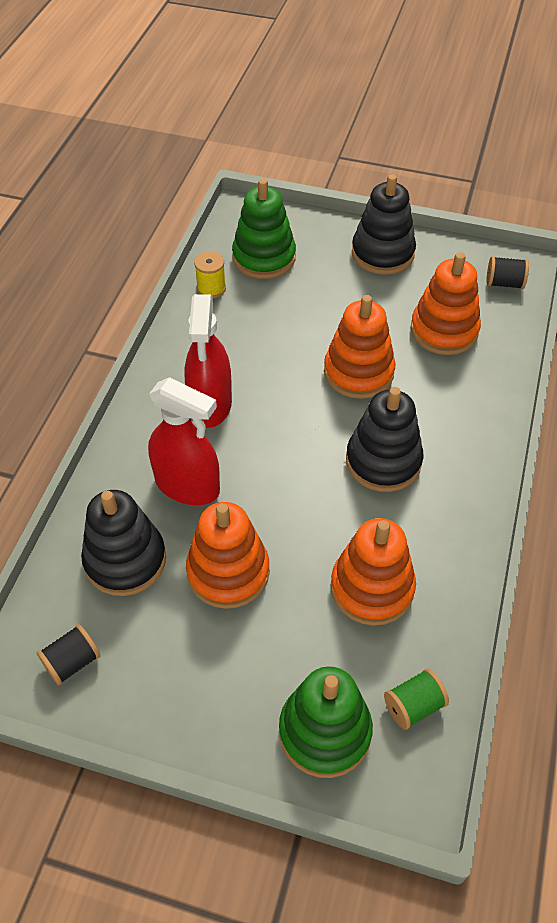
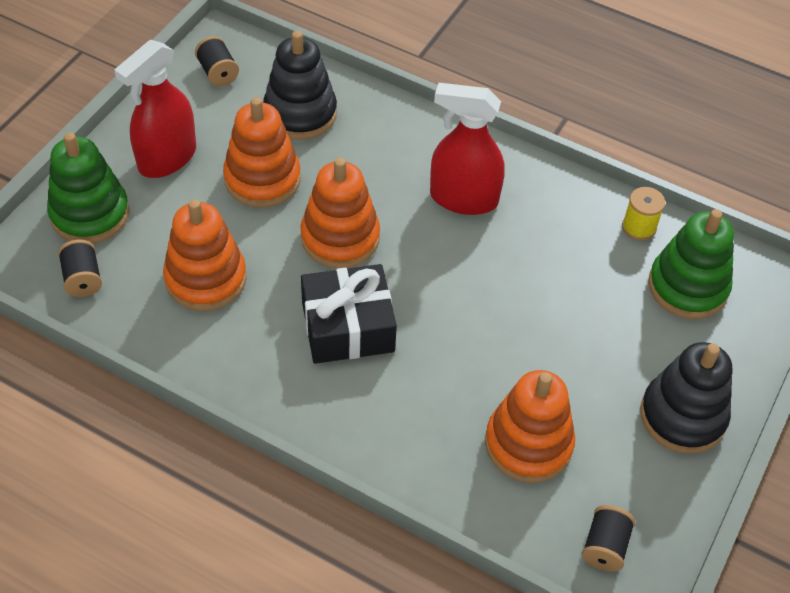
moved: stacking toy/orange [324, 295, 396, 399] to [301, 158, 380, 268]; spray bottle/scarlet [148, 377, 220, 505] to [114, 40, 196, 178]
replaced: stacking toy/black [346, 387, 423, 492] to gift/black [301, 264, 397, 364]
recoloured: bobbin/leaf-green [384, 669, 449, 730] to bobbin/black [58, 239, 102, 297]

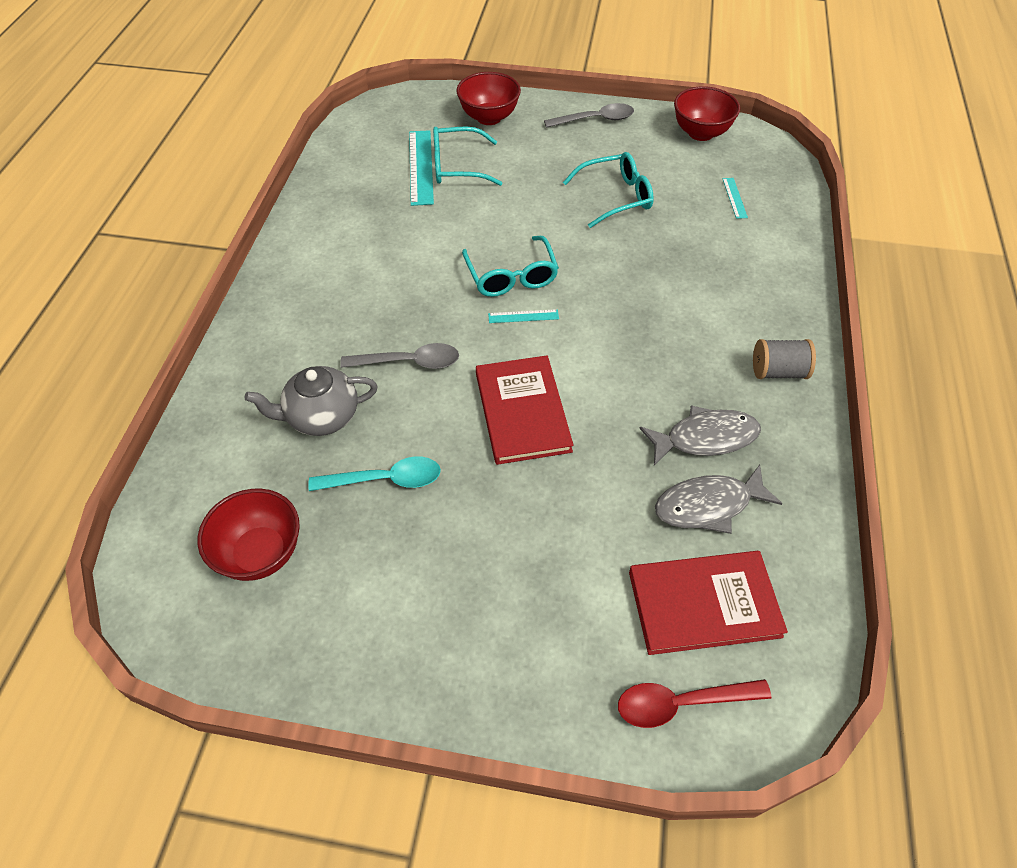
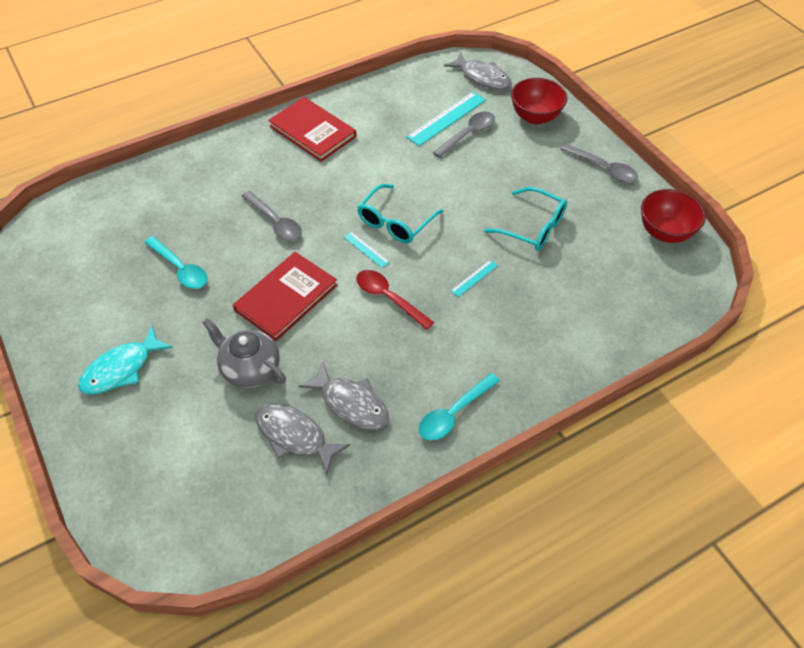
removed: deep dish/scarlet [198, 489, 300, 581]
added: fish figure/gray [444, 52, 512, 90]; fish figure/aqua [78, 326, 173, 394]
moved: ruler/aqua [722, 178, 748, 219] to [451, 260, 498, 297]; tea pot/gray [245, 366, 378, 436] to [202, 318, 286, 388]; hardback/scarlet [629, 551, 788, 655] to [268, 97, 357, 162]; spoon/scarlet [618, 679, 771, 728] to [356, 270, 434, 330]
replaced: eyeglasses/aqua [433, 126, 502, 186] to spoon/gray [433, 111, 495, 158]; bobbin/gray [753, 339, 816, 379] to spoon/aqua [419, 373, 500, 441]

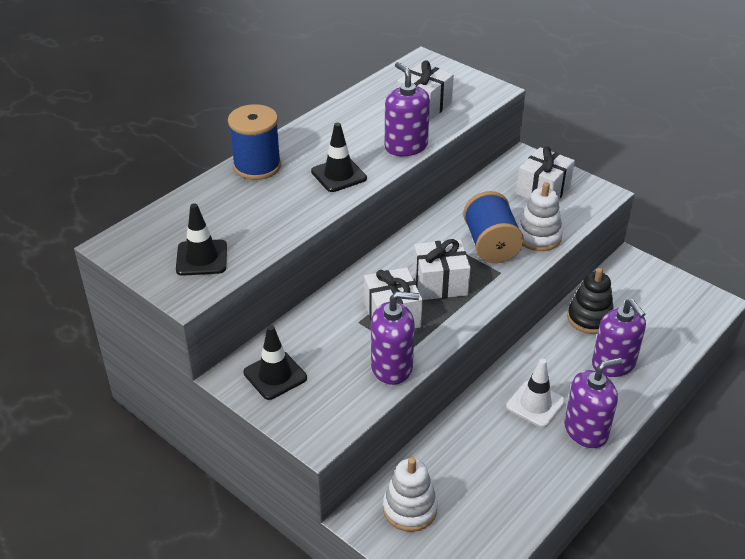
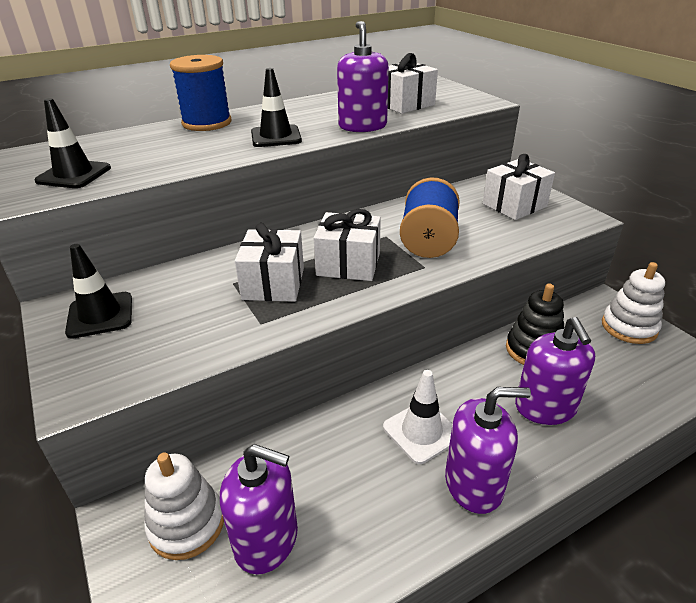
moved: stacking toy/snow-white [518, 182, 563, 251] to [602, 262, 665, 344]; soap dispenser/royal purple [371, 291, 419, 385] to [220, 444, 298, 575]

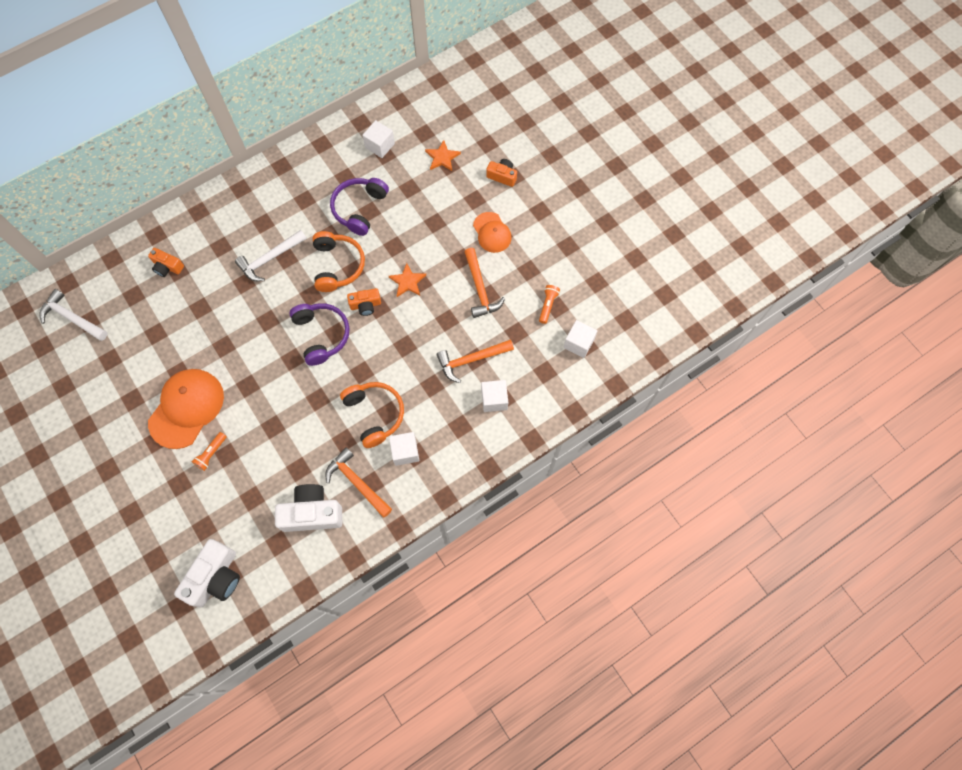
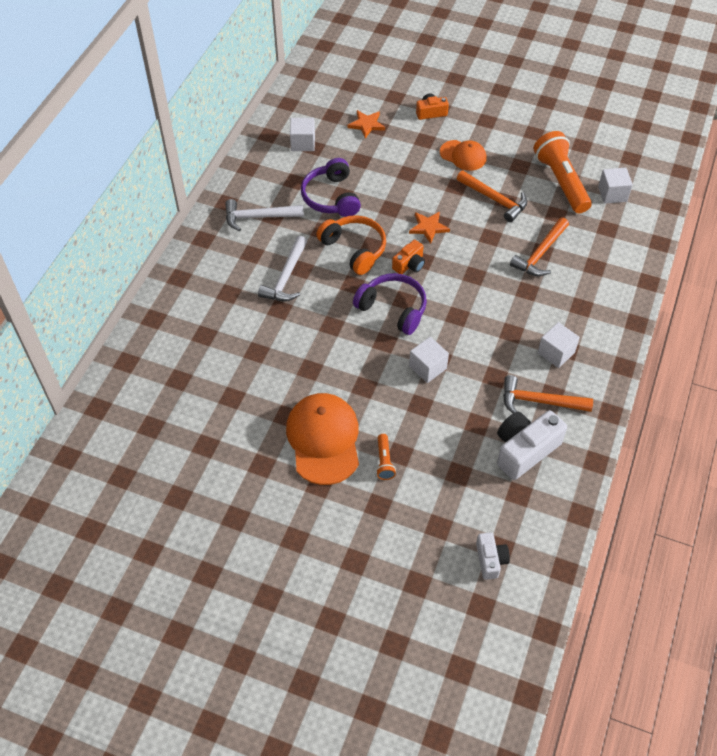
removed: camera/orange [148, 248, 184, 277]; headphones/orange [340, 382, 404, 448]
moved: carpenter's hammer/snow-white [40, 289, 108, 341] to [225, 199, 304, 231]; cube/snow-white [481, 380, 508, 412] to [409, 337, 449, 383]
resized: torch/orange [539, 285, 560, 324] = [534, 131, 592, 213] x2.21; camera/snow-white [174, 539, 240, 608] = [476, 532, 510, 580] x0.56

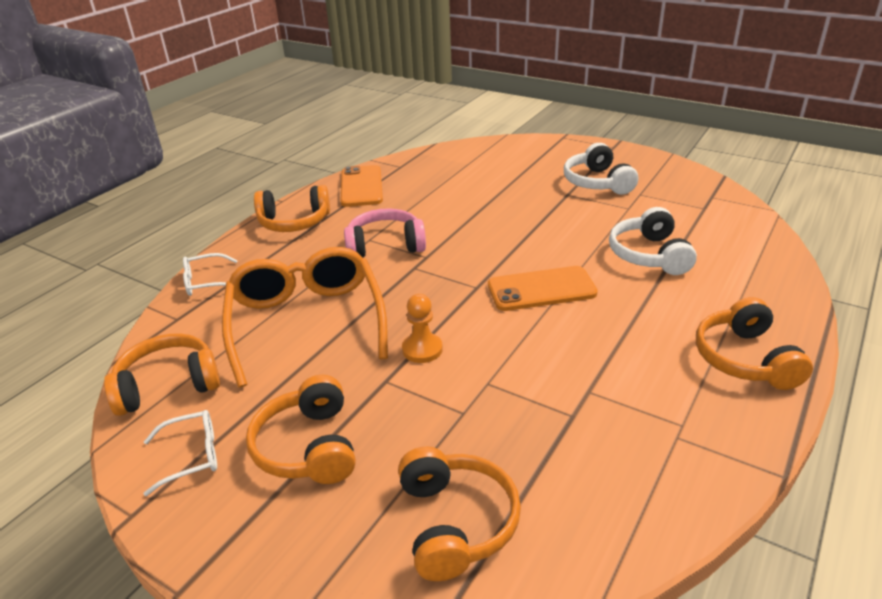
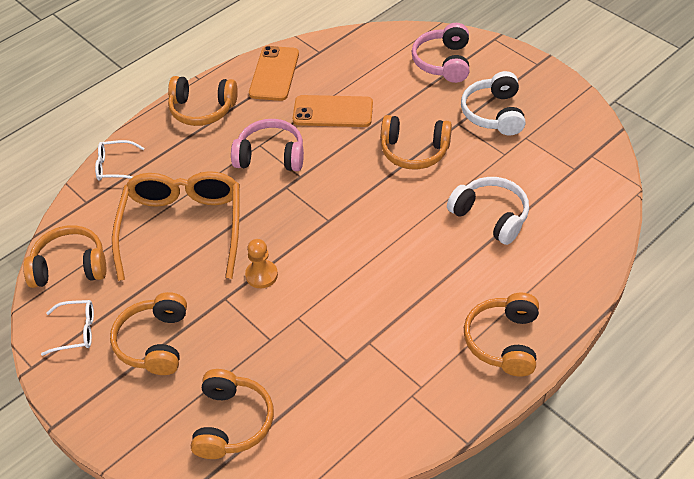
added: headphones/rose-pink [411, 23, 469, 83]; headphones/orange [381, 115, 452, 169]
moved: phone/orange [488, 266, 598, 311] to [293, 95, 373, 127]
turned: headphones/snow-white [609, 207, 697, 275] = [447, 177, 529, 245] 120 degrees clockwise

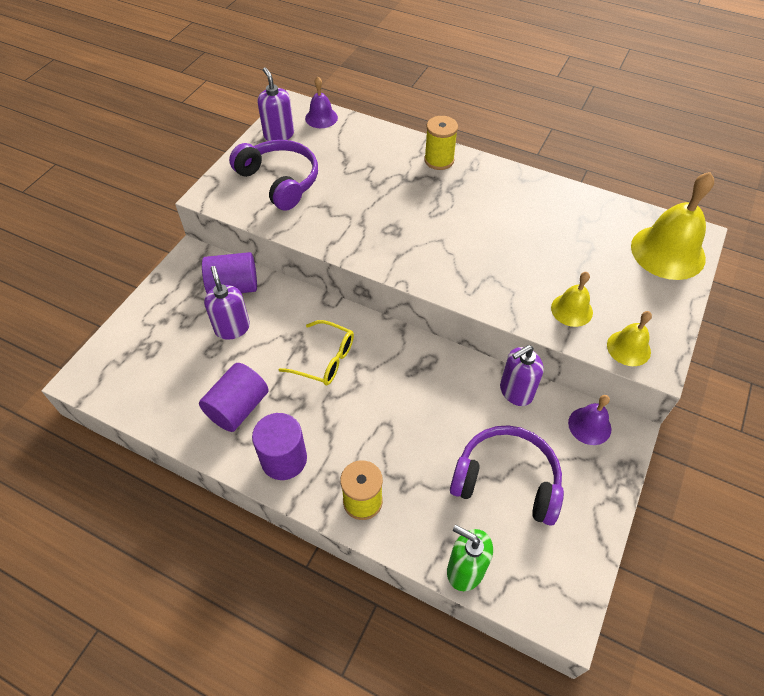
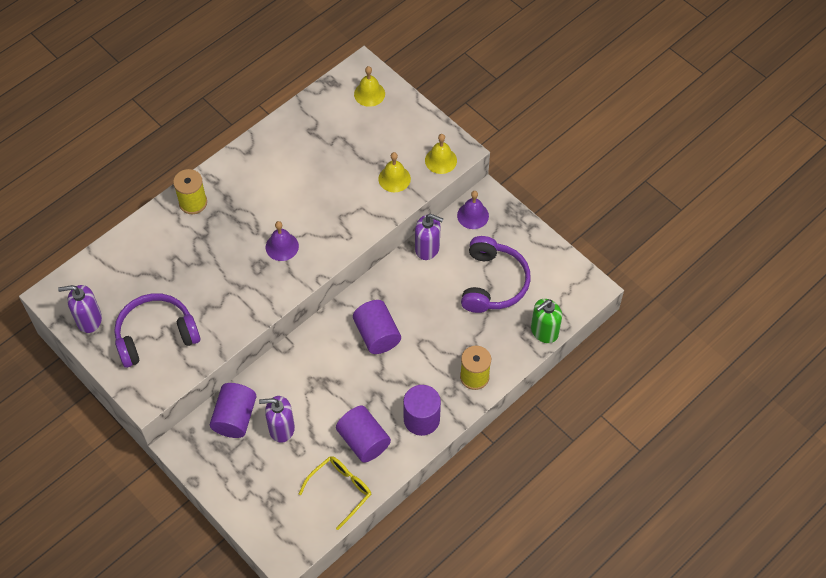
added: solid cylinder/royal purple [353, 300, 401, 354]
moved: school bell/royal purple [305, 77, 338, 128] to [266, 221, 299, 261]; eyeglasses/bright yellow [279, 320, 354, 385] to [299, 456, 371, 530]
turned: soap dispenser/royal purple [500, 345, 544, 406] = [415, 214, 443, 260] 60 degrees counterclockwise; headphones/royal purple [450, 425, 564, 526] = [461, 236, 531, 313] 150 degrees clockwise
resized: school bell/bright yellow [631, 172, 714, 280] = [354, 66, 385, 107] x0.53

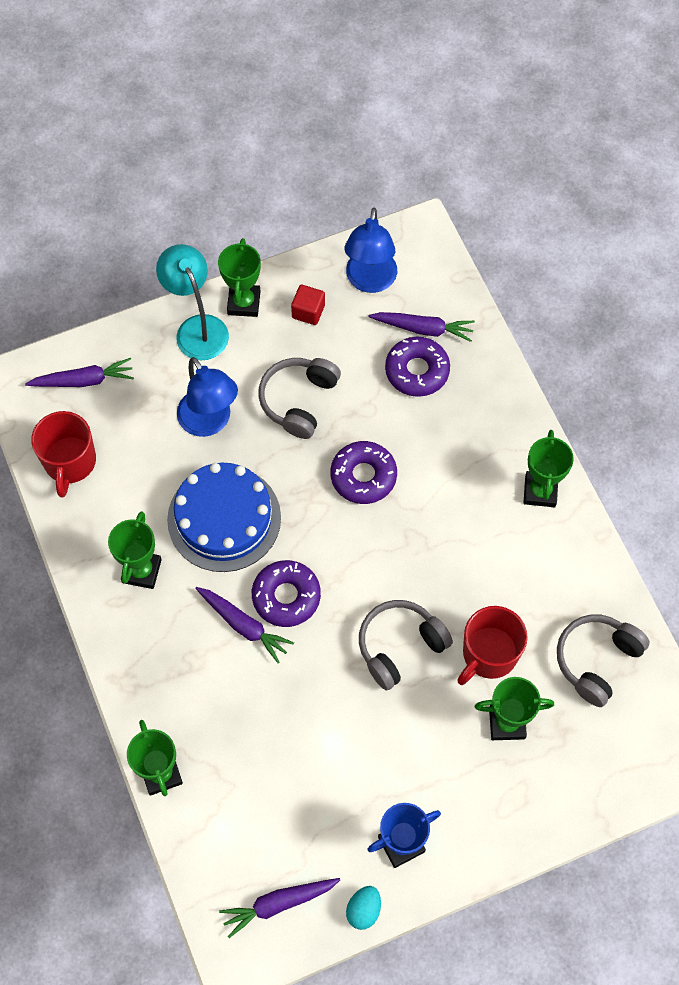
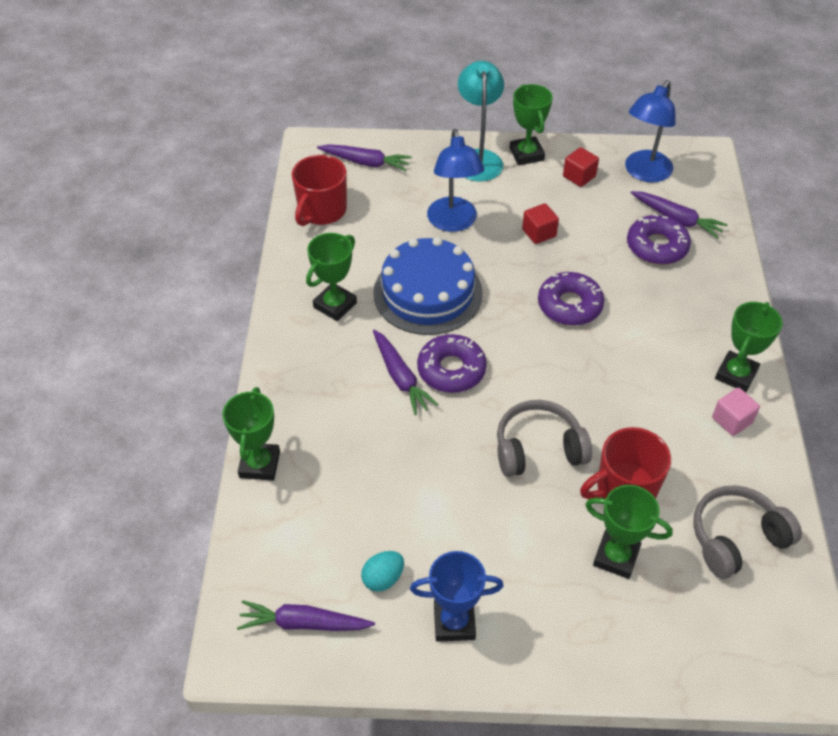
added: cube/rose-pink [712, 388, 760, 436]
moved: egg shape/aqua [346, 886, 381, 930] to [361, 551, 404, 592]
replaced: headphones/gray [258, 358, 341, 439] to cube/scarlet [522, 203, 559, 244]
turned: award cup/leaf-green [218, 238, 261, 317] = [510, 84, 553, 165] 45 degrees counterclockwise

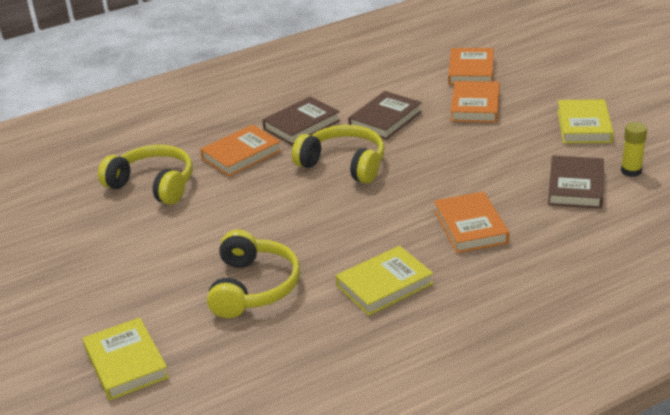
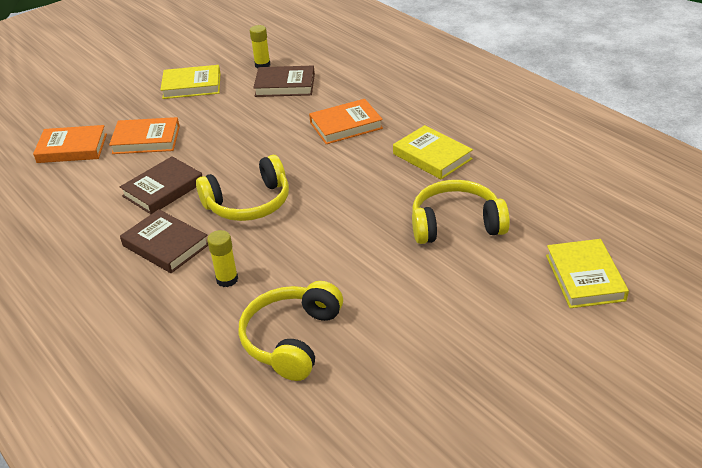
replaced: hardback/orange [200, 125, 282, 177] to stick of glue/bright yellow [207, 230, 238, 287]
turned: hardback/dark brown [348, 91, 422, 140] = [120, 156, 202, 214] 75 degrees counterclockwise; headphones/bright yellow [292, 125, 385, 184] = [196, 155, 289, 221] 135 degrees counterclockwise; hardback/bright yellow [83, 317, 169, 400] = [546, 239, 629, 308] 60 degrees counterclockwise

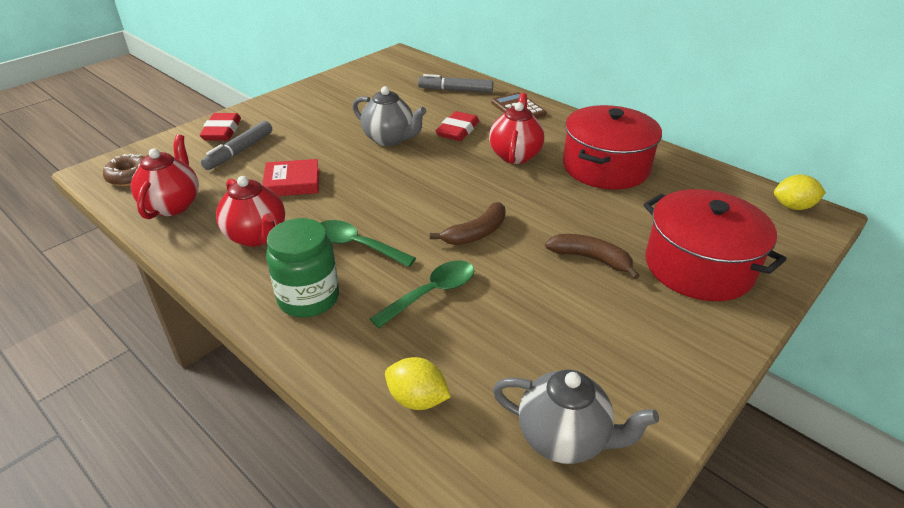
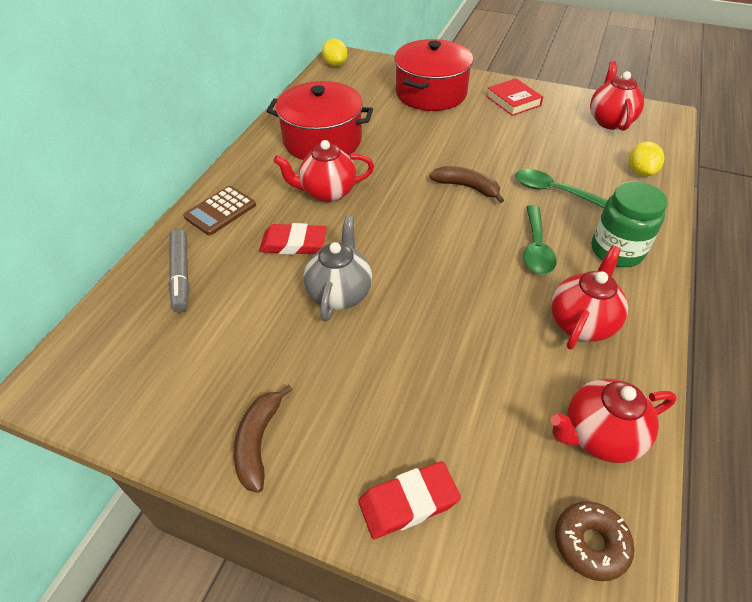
removed: marker/gray [201, 121, 272, 170]
moved: hardback/scarlet [262, 159, 319, 196] to [486, 78, 543, 116]; banana/dark brown [545, 234, 640, 279] to [234, 385, 293, 493]
recoloured: tea pot/gray [493, 370, 659, 464] to tea pot/scarlet [590, 61, 644, 131]

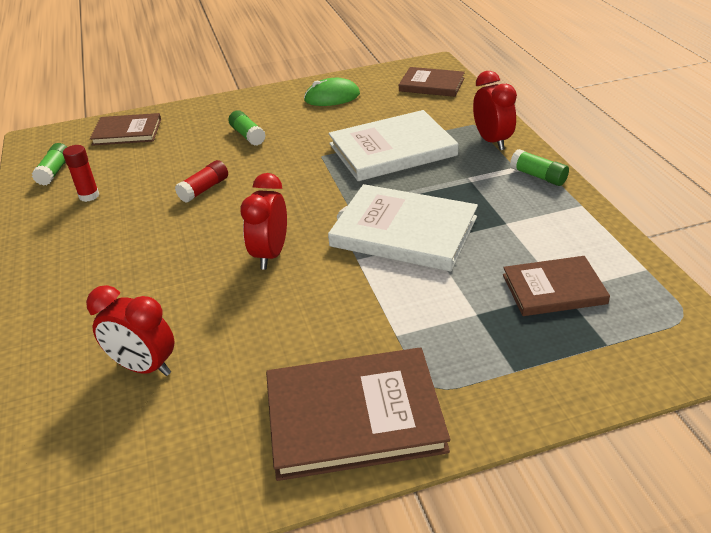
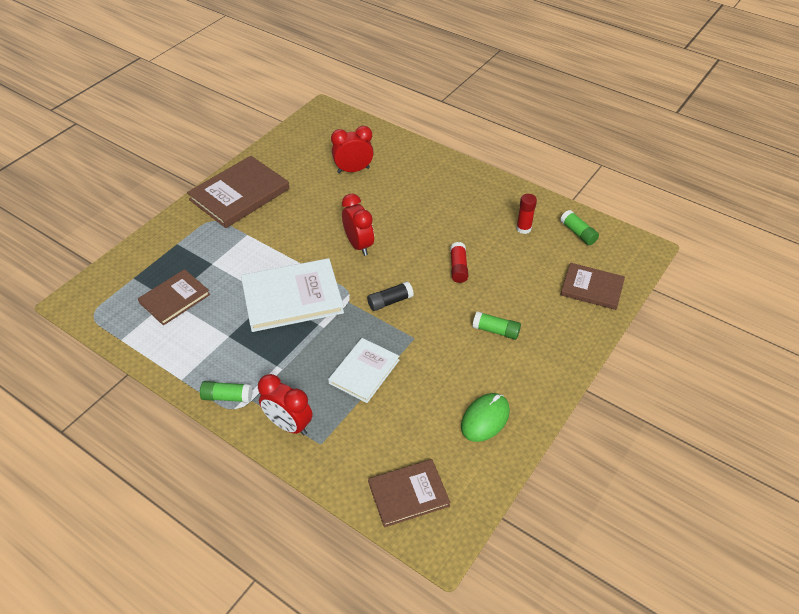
added: stick of glue/black [367, 281, 414, 311]
turned: hardback/dark brown [90, 113, 161, 146] = [560, 263, 625, 310] 60 degrees clockwise
resized: hardback/snow-white [329, 110, 459, 181] = [328, 338, 399, 403] x0.62

